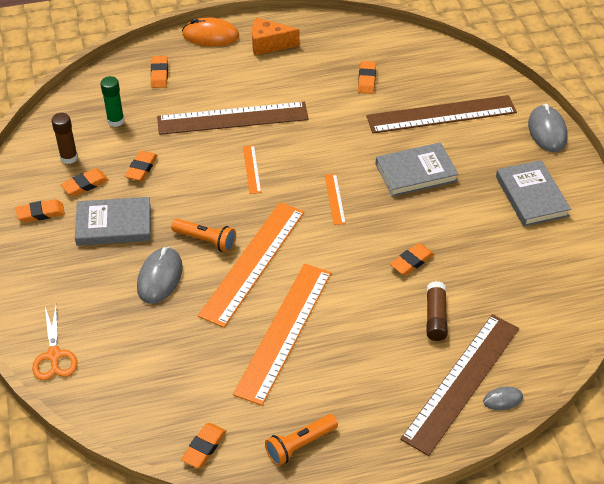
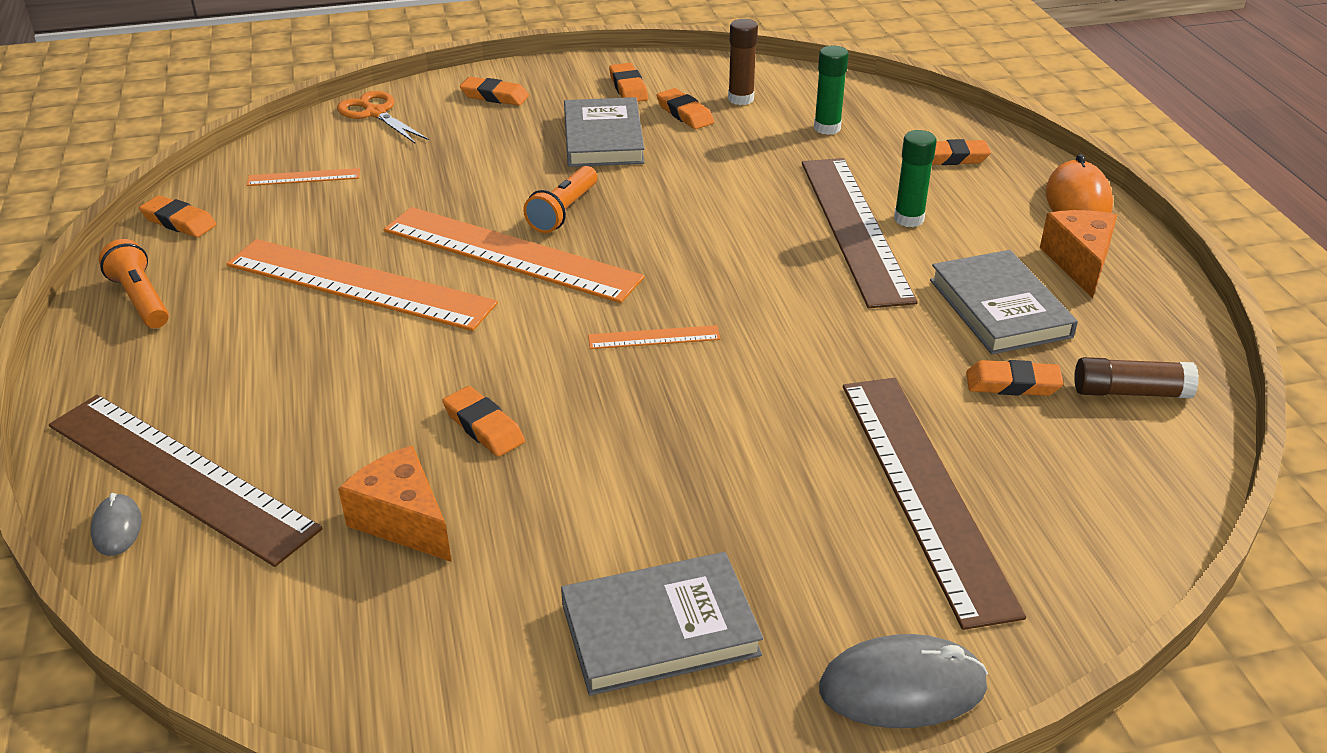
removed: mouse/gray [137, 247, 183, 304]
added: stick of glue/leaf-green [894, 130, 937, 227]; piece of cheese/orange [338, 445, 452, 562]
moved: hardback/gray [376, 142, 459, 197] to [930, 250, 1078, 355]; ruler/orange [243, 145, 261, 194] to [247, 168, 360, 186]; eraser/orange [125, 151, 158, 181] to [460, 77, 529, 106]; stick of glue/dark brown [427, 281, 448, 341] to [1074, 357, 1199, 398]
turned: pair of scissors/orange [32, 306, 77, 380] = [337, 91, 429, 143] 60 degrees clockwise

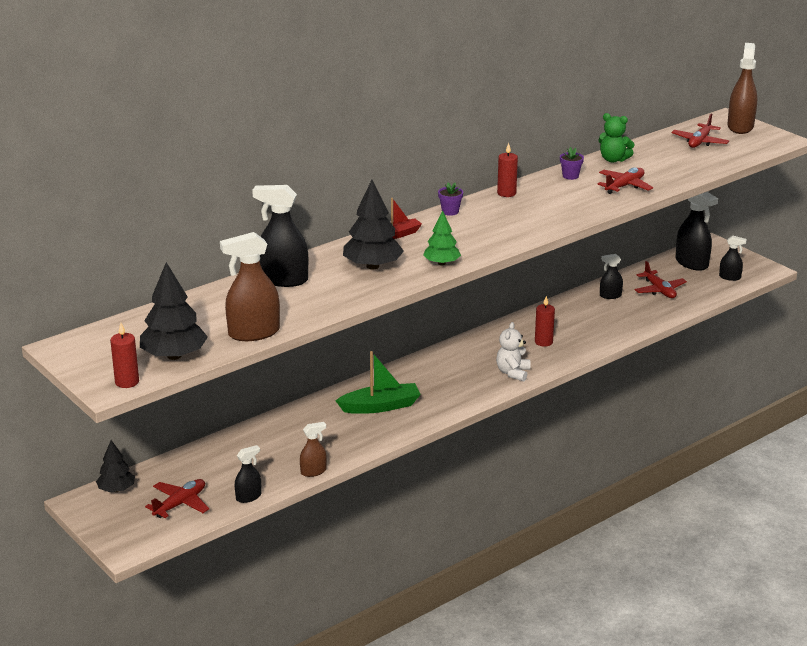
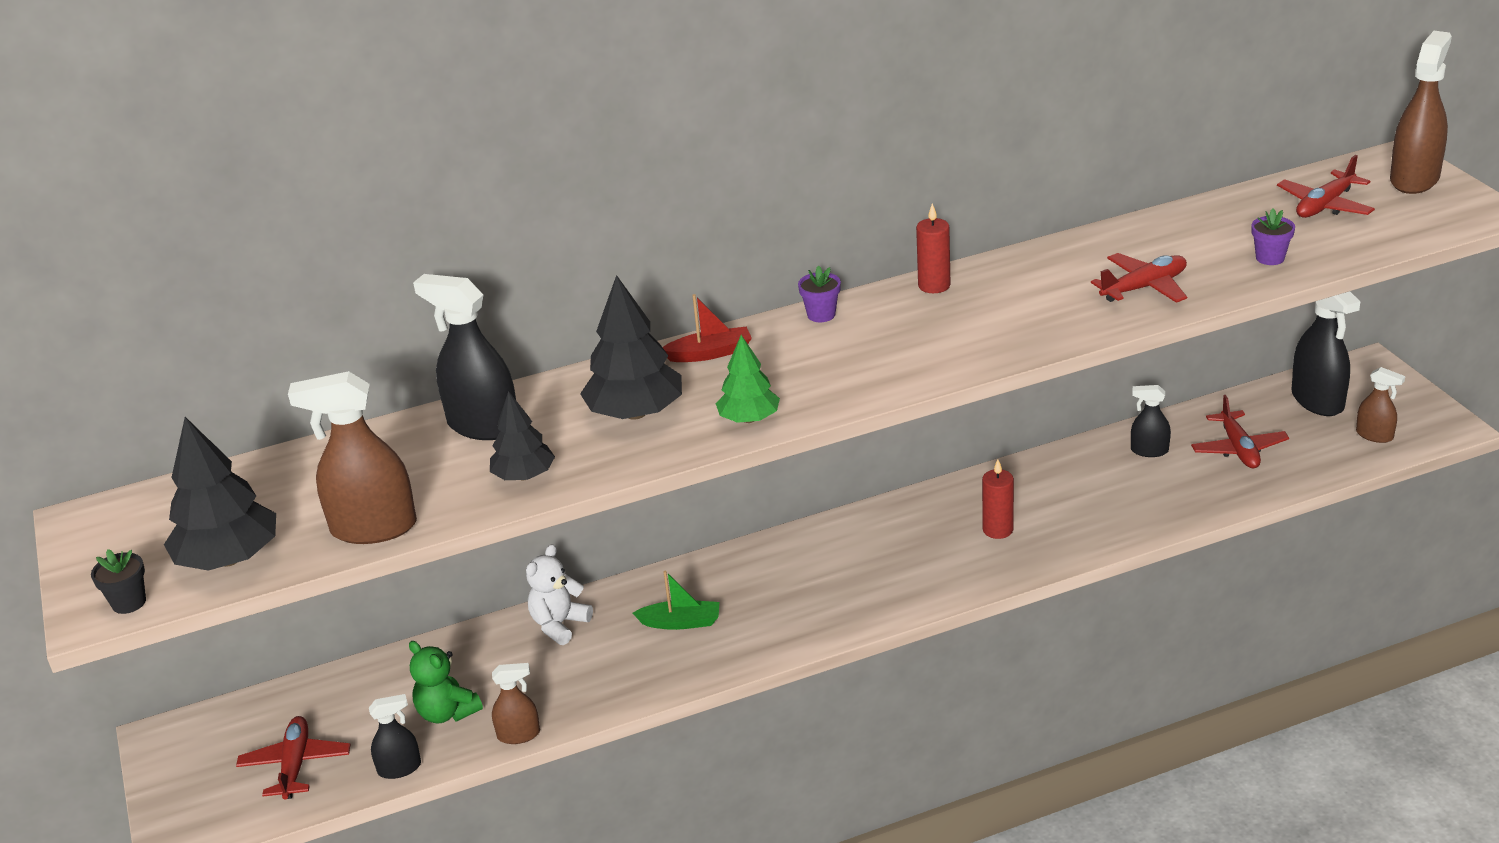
moved: teddy/leaf-green [598, 113, 635, 163] to [409, 641, 483, 723]; plant pot/royal purple [560, 147, 584, 180] to [1252, 208, 1295, 265]; teddy/snow-white [496, 322, 530, 381] to [526, 544, 593, 645]; toy tree/black [96, 440, 135, 492] to [490, 391, 555, 480]
replaced: candle/scarlet [110, 323, 139, 388] to plant pot/black [91, 549, 146, 614]
recoloured: spray bottle/black [719, 235, 747, 281] to spray bottle/dark brown [1356, 367, 1405, 443]
turned: aeroplane/scarlet [145, 479, 209, 518] = [236, 716, 351, 799] 60 degrees counterclockwise
resized: sailboat/leaf-green [335, 351, 421, 414] = [633, 570, 719, 630] x0.63

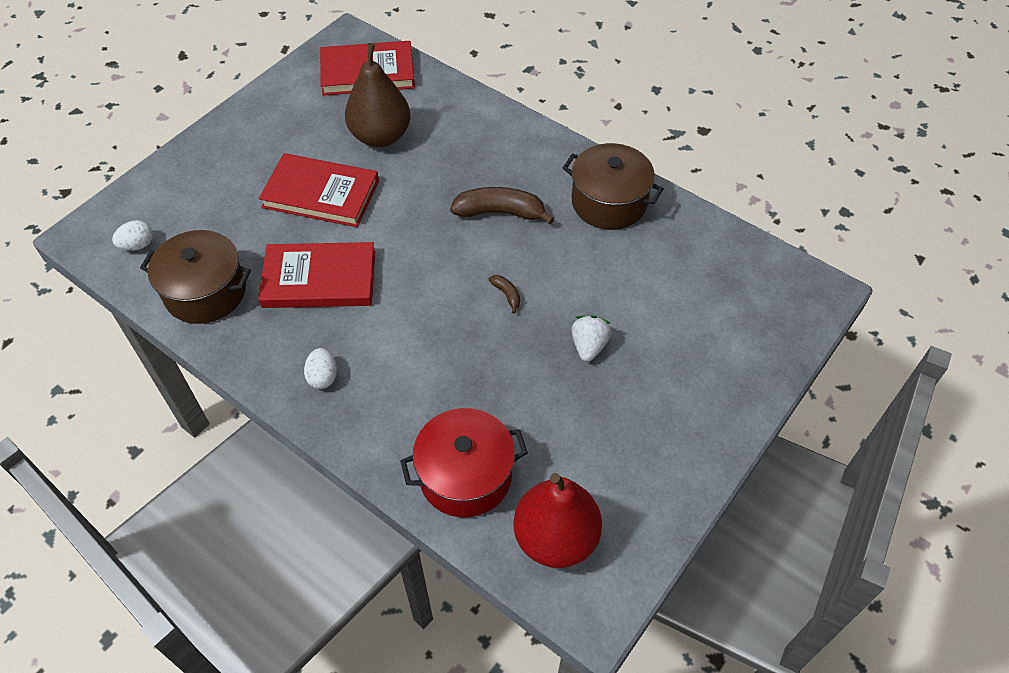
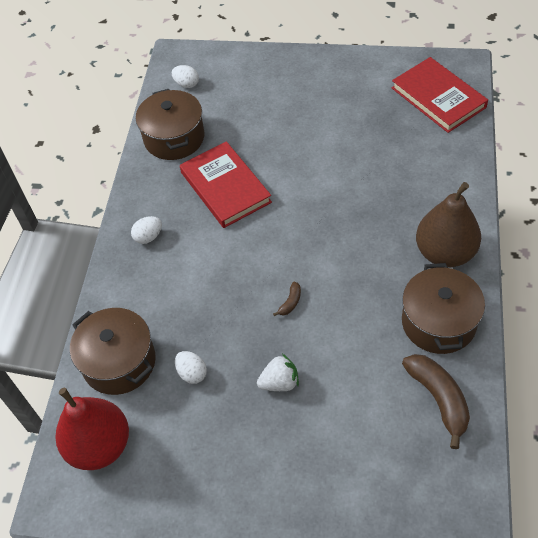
removed: hardback/scarlet [259, 153, 379, 227]
added: egg shape/snow-white [175, 351, 207, 384]
moved: pear fruit/dark brown [345, 43, 411, 147] to [416, 182, 481, 268]; banana/dark brown [450, 187, 554, 224] to [402, 354, 470, 449]
recoloured: cooking pot/scarlet [400, 408, 528, 517] to cooking pot/dark brown [70, 308, 156, 395]

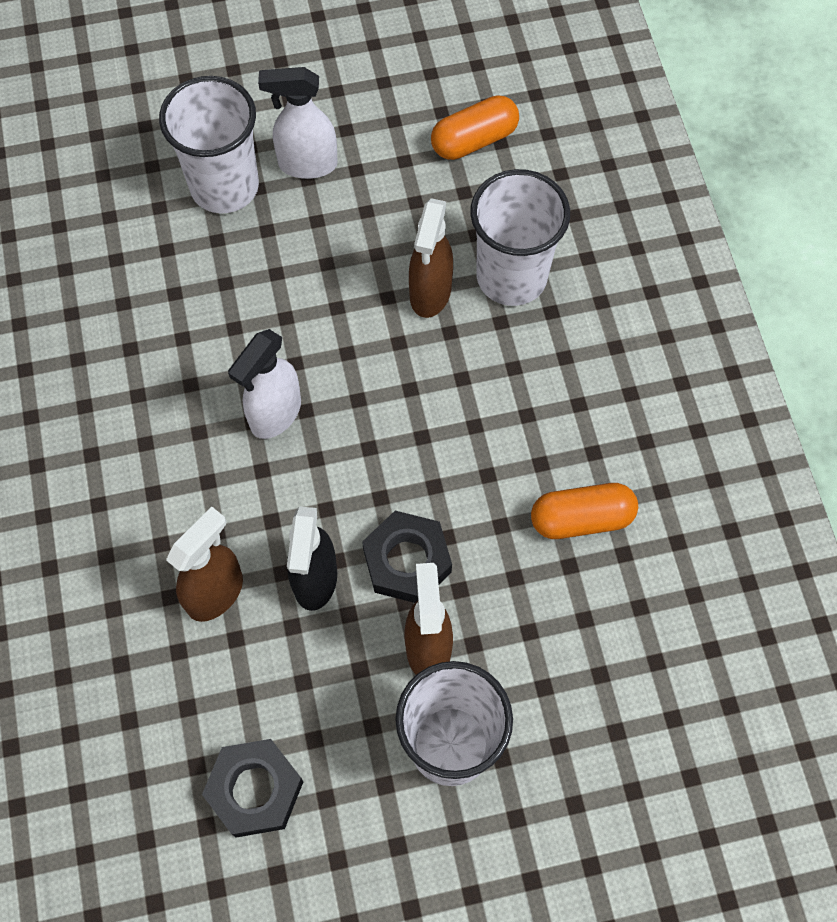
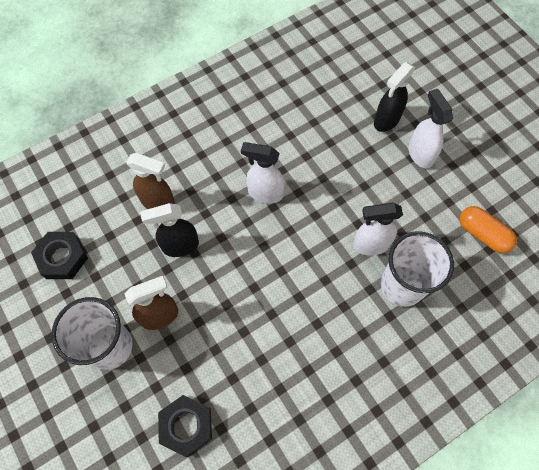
removed: capsule/orange [531, 483, 638, 539]
moved: hexagon nut/black [362, 511, 452, 603] to [158, 395, 212, 457]
replaced: tumbler/snow-white [159, 76, 259, 214] to spray bottle/black [374, 62, 416, 132]
recoloured: spray bottle/dark brown [409, 198, 453, 318] to spray bottle/snow-white [353, 203, 403, 256]

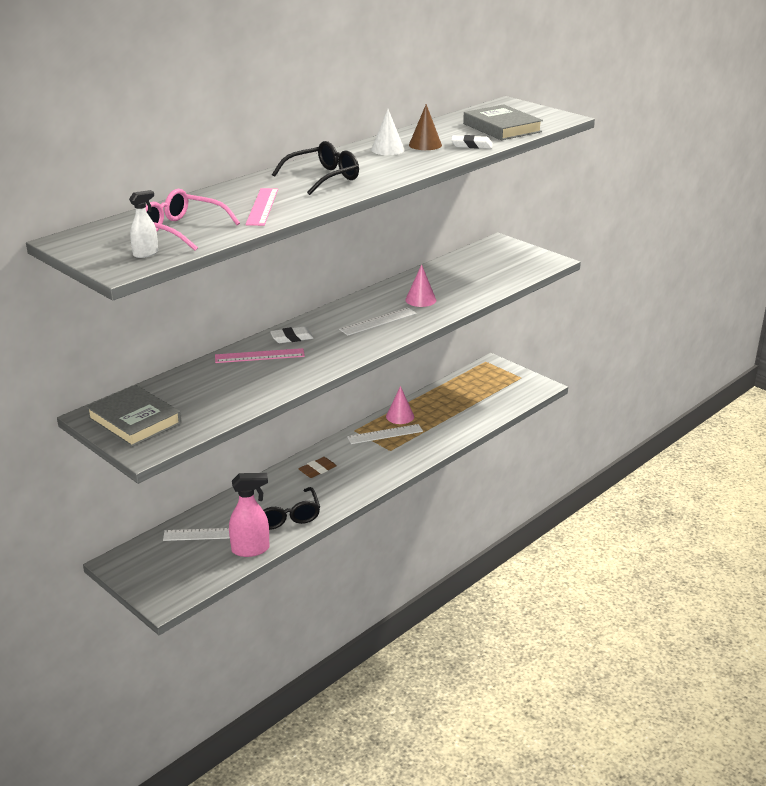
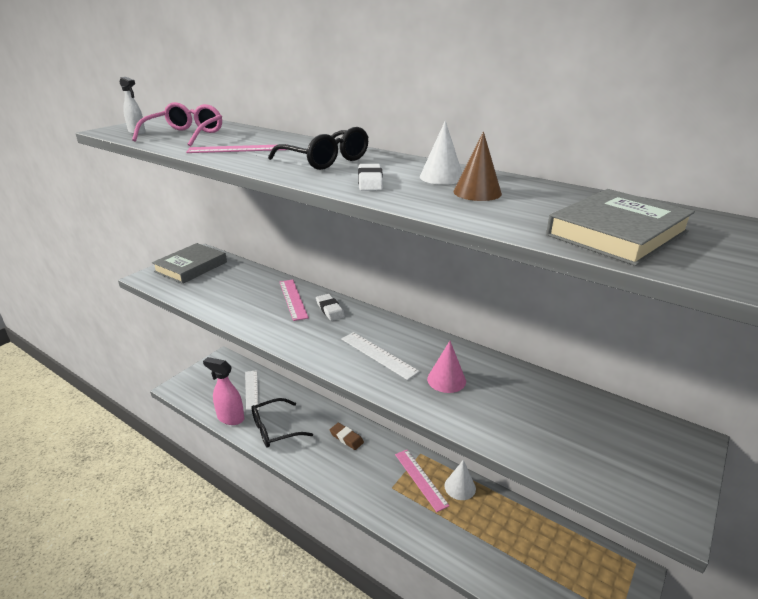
moved: eraser/snow-white [451, 135, 493, 149] to [358, 164, 383, 191]
recoloured: cone shape/rose-pink [386, 386, 414, 424] to cone shape/snow-white [444, 460, 476, 500]; ruler/snow-white [347, 424, 423, 444] to ruler/rose-pink [395, 450, 450, 512]
turned: spray bottle/rose-pink [229, 473, 269, 557] = [203, 357, 244, 425] 135 degrees clockwise

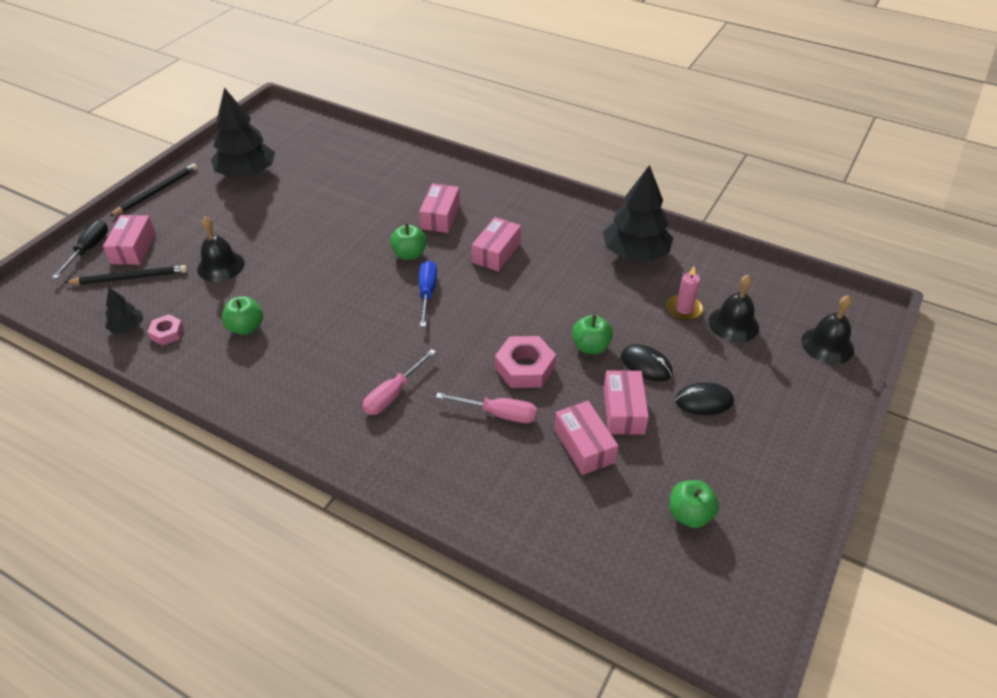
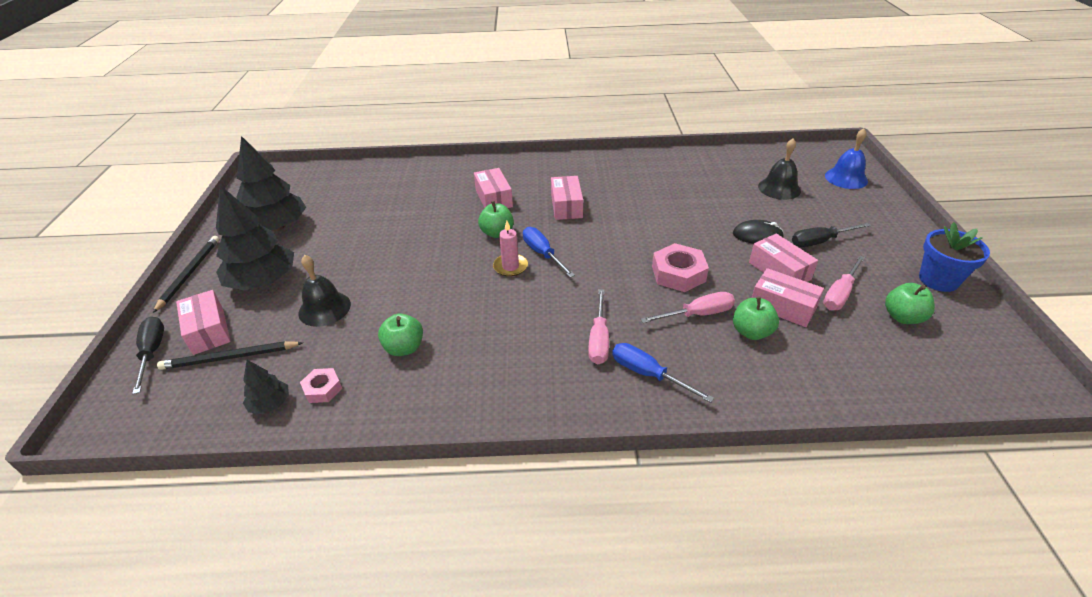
added: plant pot/blue [919, 222, 990, 292]; screwdriver/rose-pink [823, 255, 865, 310]; screwdriver/blue [612, 343, 714, 403]
moved: toy tree/black [603, 165, 673, 262] to [216, 185, 294, 290]; candle/rose-pink [667, 266, 703, 320] to [493, 221, 528, 277]; apple/leaf-green [572, 314, 613, 354] to [733, 296, 779, 340]
replaced: mouse/black [675, 382, 734, 415] to screwdriver/black [792, 223, 871, 247]
recoloured: school bell/black [801, 295, 854, 364] to school bell/blue [825, 128, 868, 189]
turned: lead pencil/black [65, 265, 187, 285] = [157, 341, 303, 370] 150 degrees counterclockwise

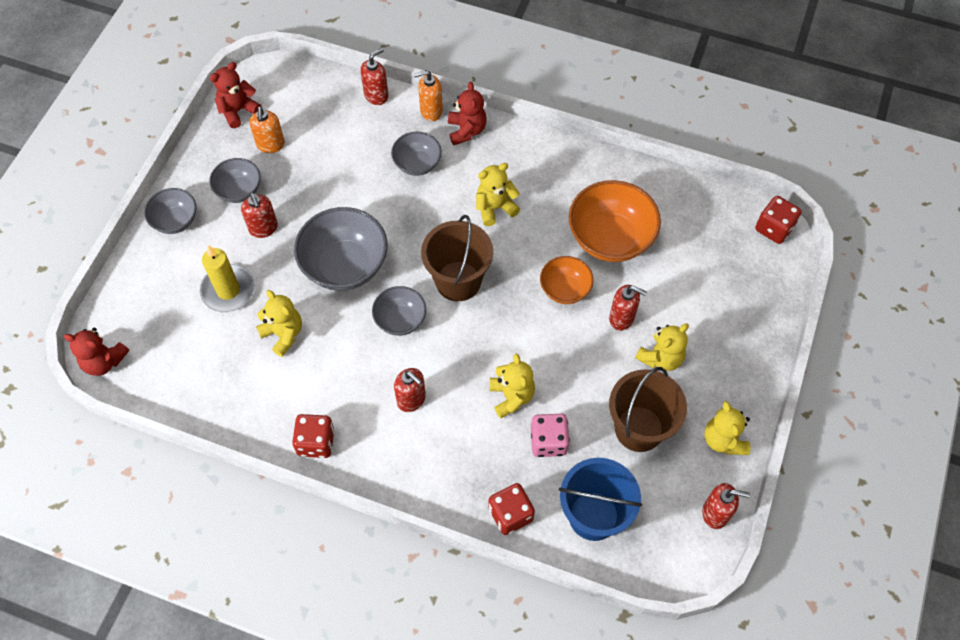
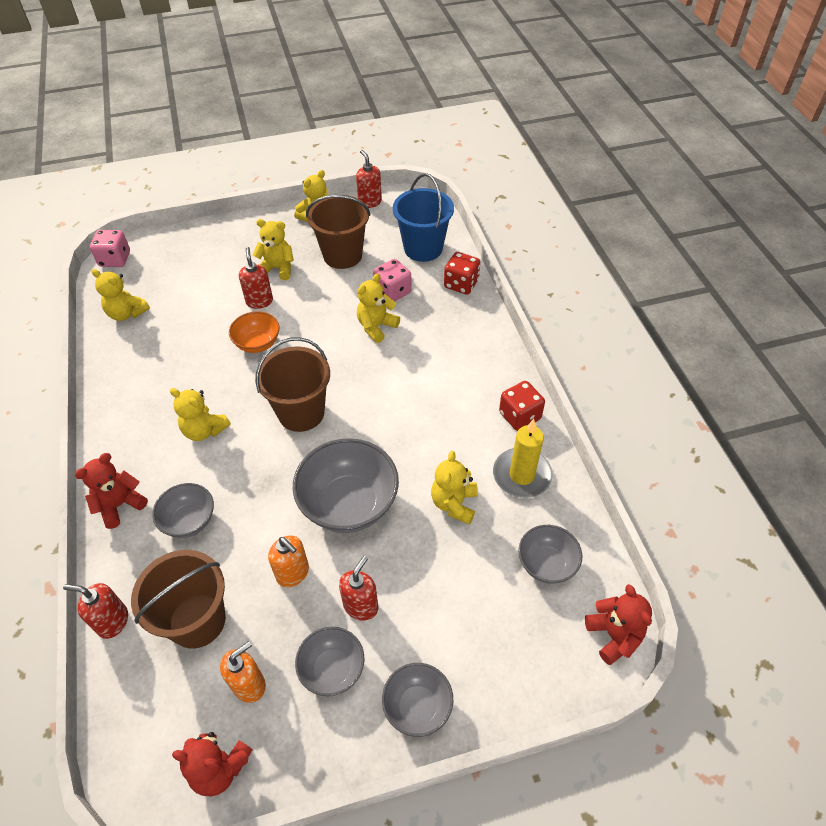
removed: deep dish/orange [569, 180, 661, 262]; soap dispenser/scarlet [394, 368, 426, 412]
added: teddy/bright yellow [92, 269, 150, 321]; pail/dark brown [131, 550, 226, 649]
moved: soap dispenser/orange [414, 70, 443, 121] to [268, 535, 309, 587]; candle/bright yellow [200, 245, 255, 312] to [493, 419, 553, 498]; deep dish/gray [372, 286, 426, 336] to [518, 525, 582, 584]
recoloured: game die/scarlet [755, 196, 802, 244] to game die/rose-pink [90, 230, 130, 267]

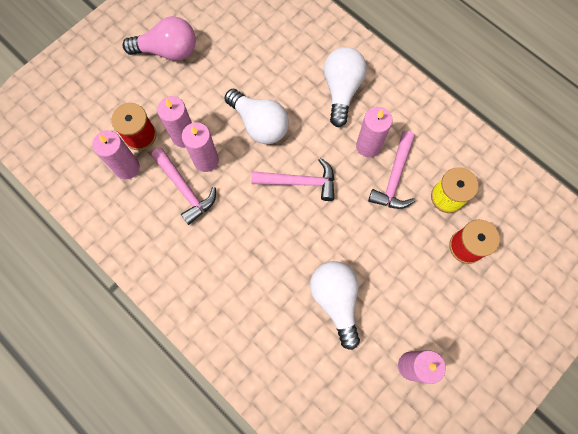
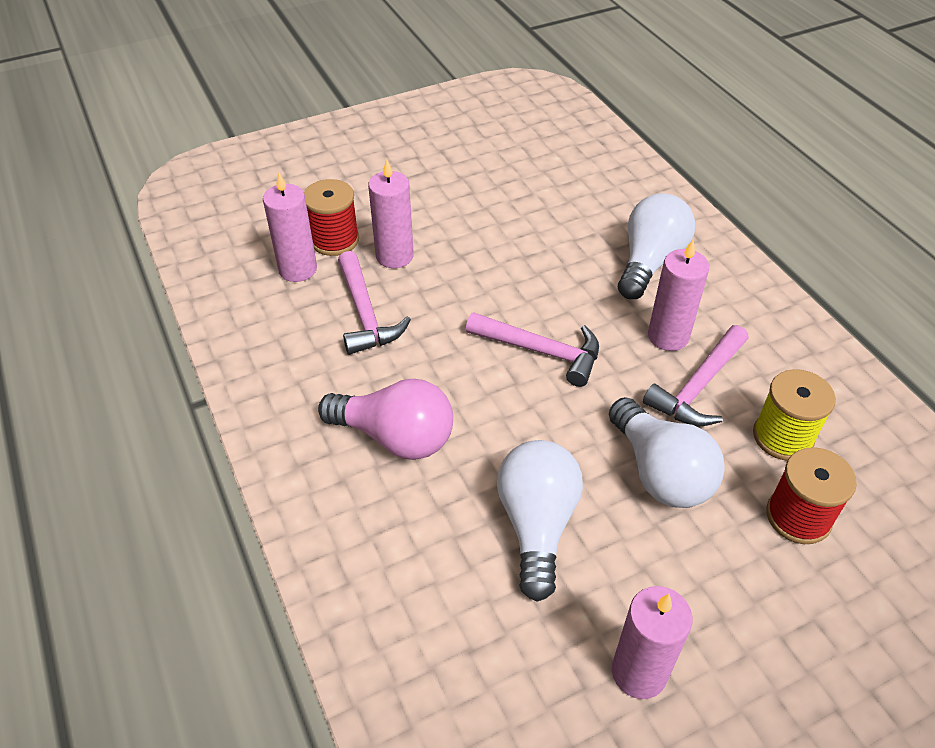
removed: candle/rose-pink [182, 122, 219, 172]
moved: bulb/rose-pink [122, 16, 196, 61] to [318, 379, 453, 460]; bulb/snow-white [224, 89, 289, 144] to [609, 397, 725, 508]

